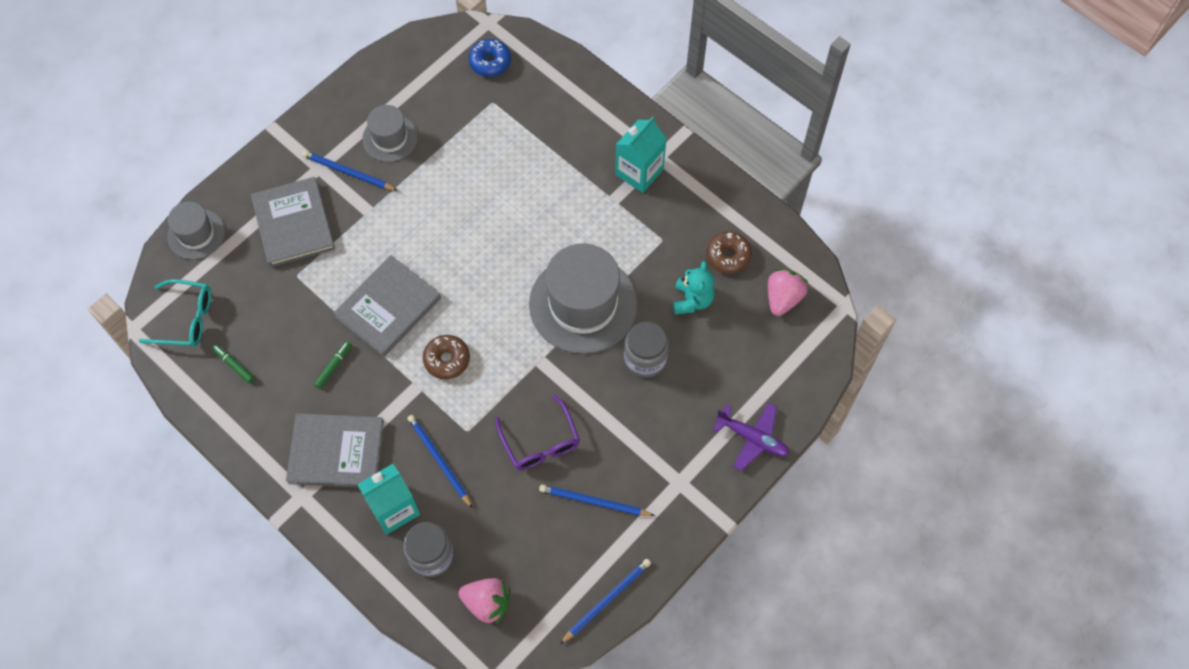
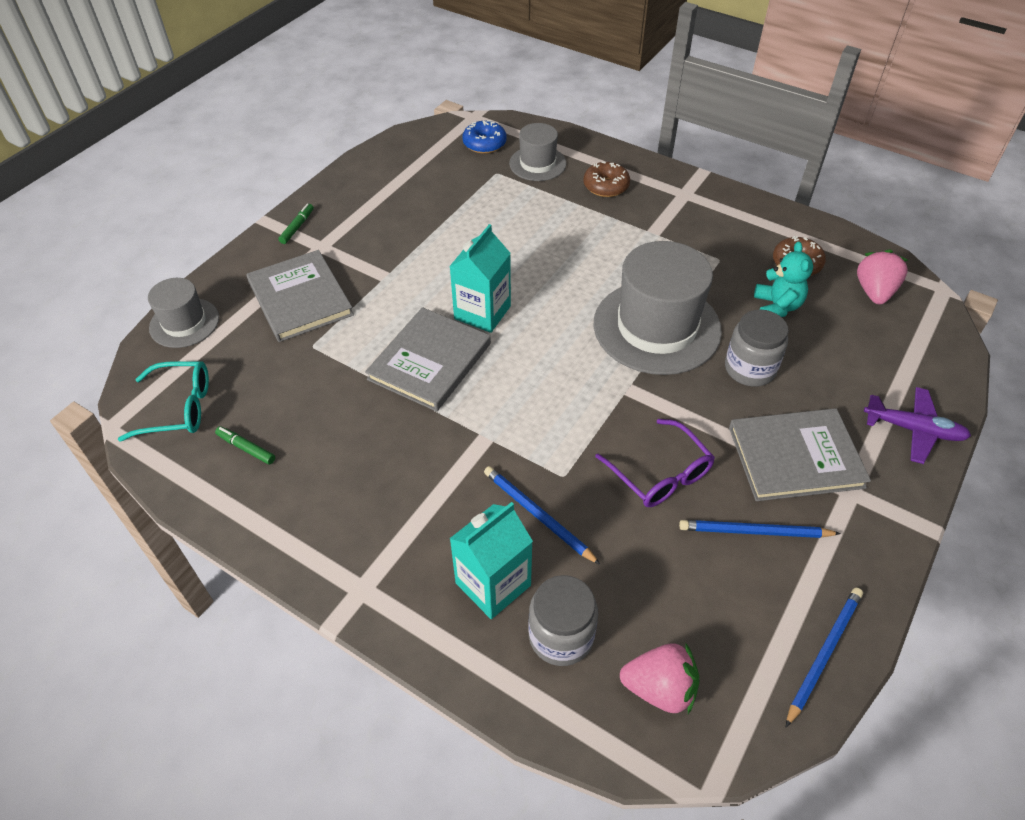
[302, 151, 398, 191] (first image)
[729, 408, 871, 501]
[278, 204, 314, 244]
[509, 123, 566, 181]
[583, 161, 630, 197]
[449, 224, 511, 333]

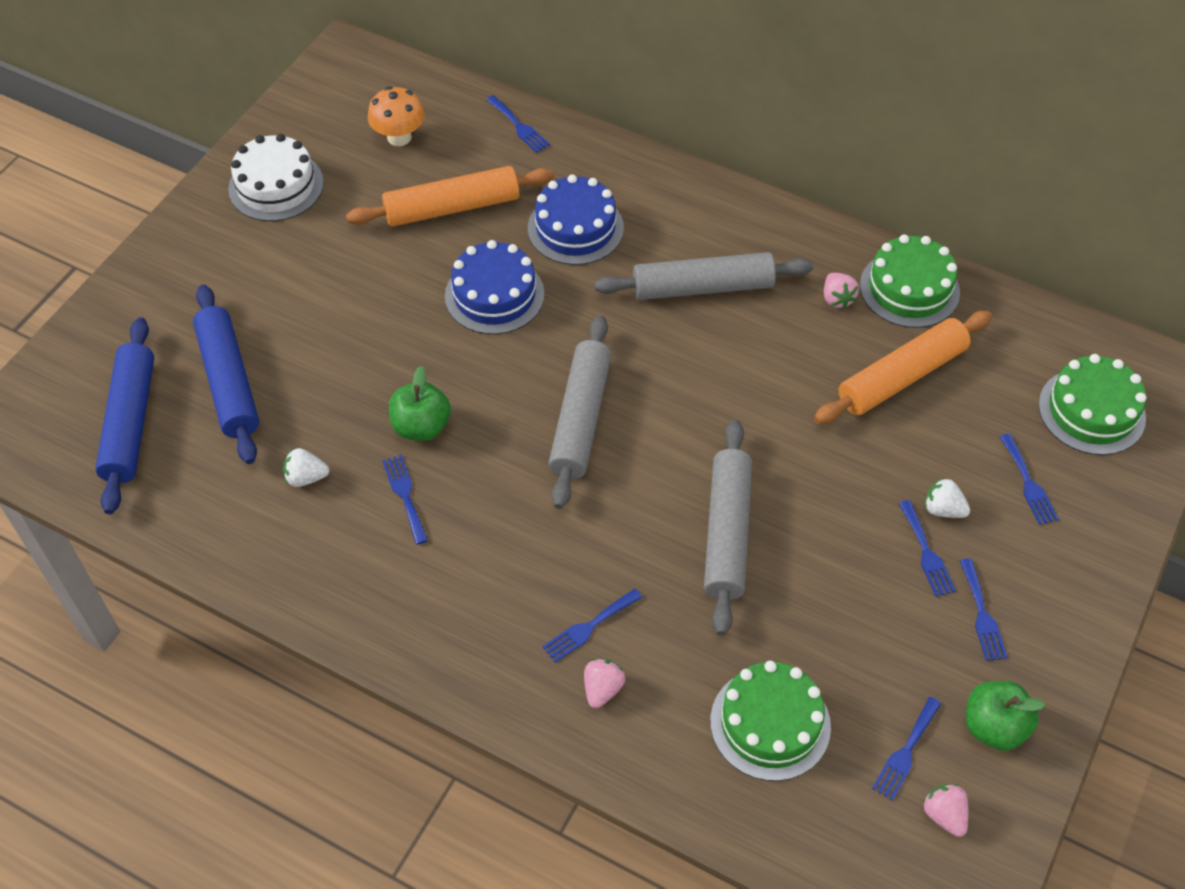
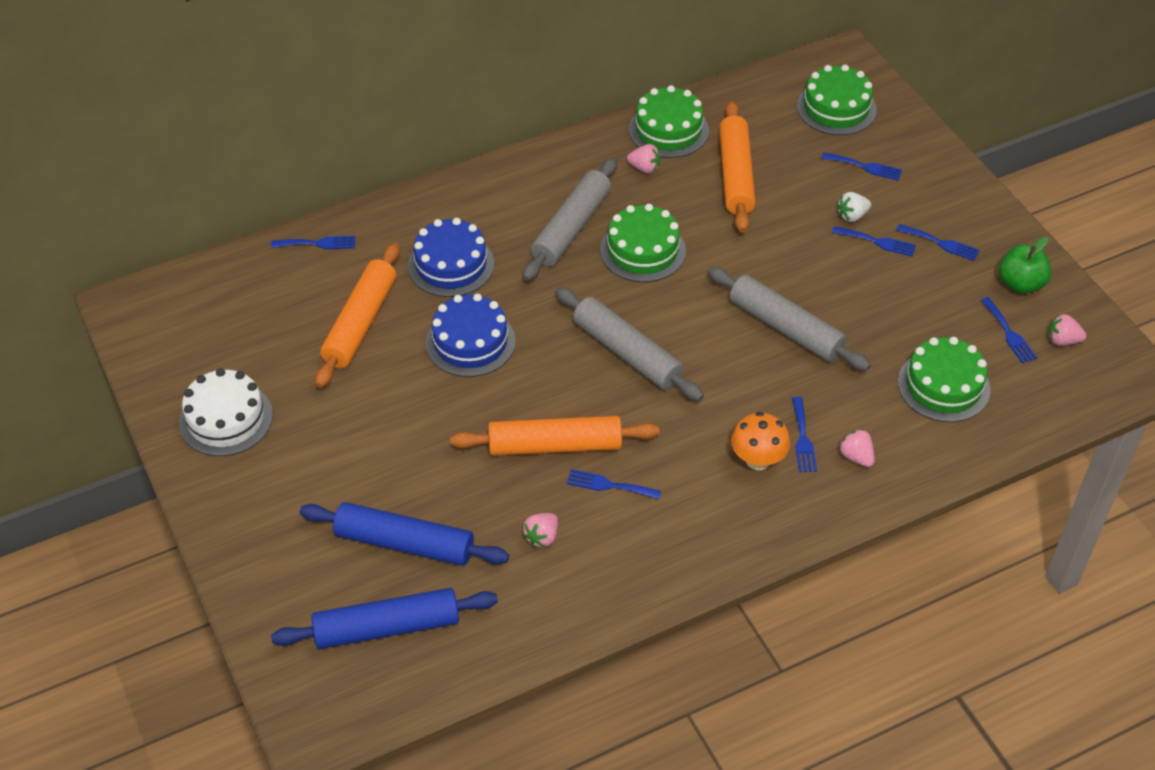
[600, 204, 686, 282]
[731, 412, 790, 470]
[450, 416, 659, 456]
[523, 513, 558, 548]
[271, 588, 498, 649]

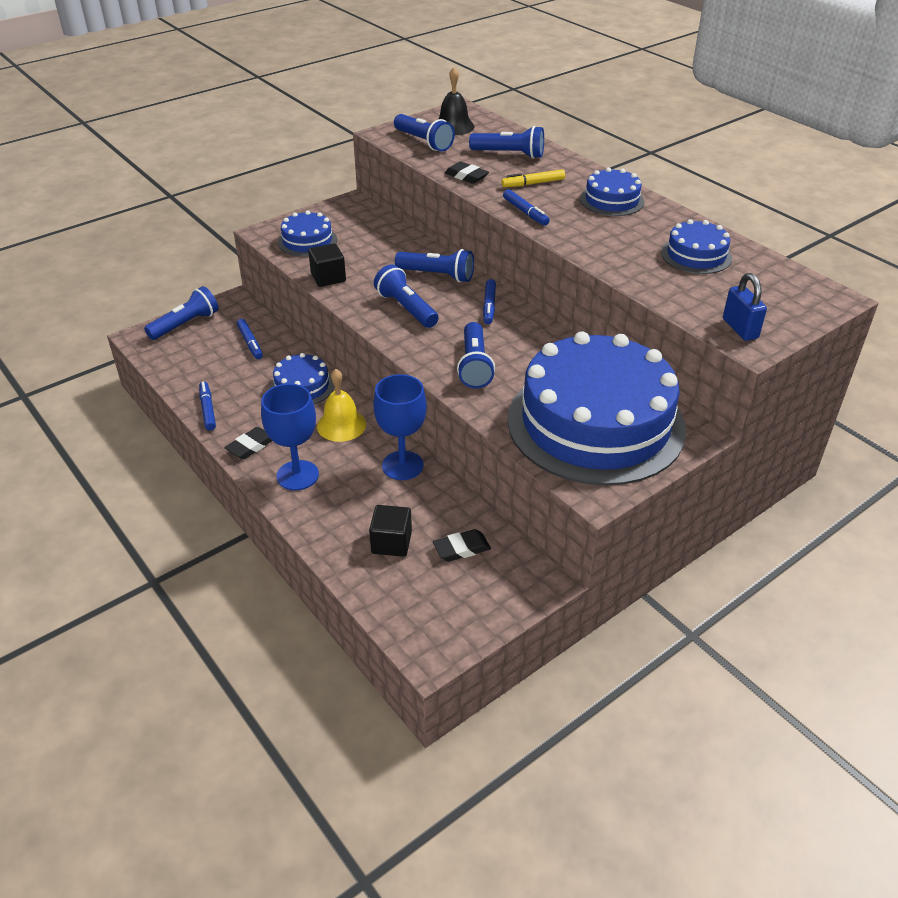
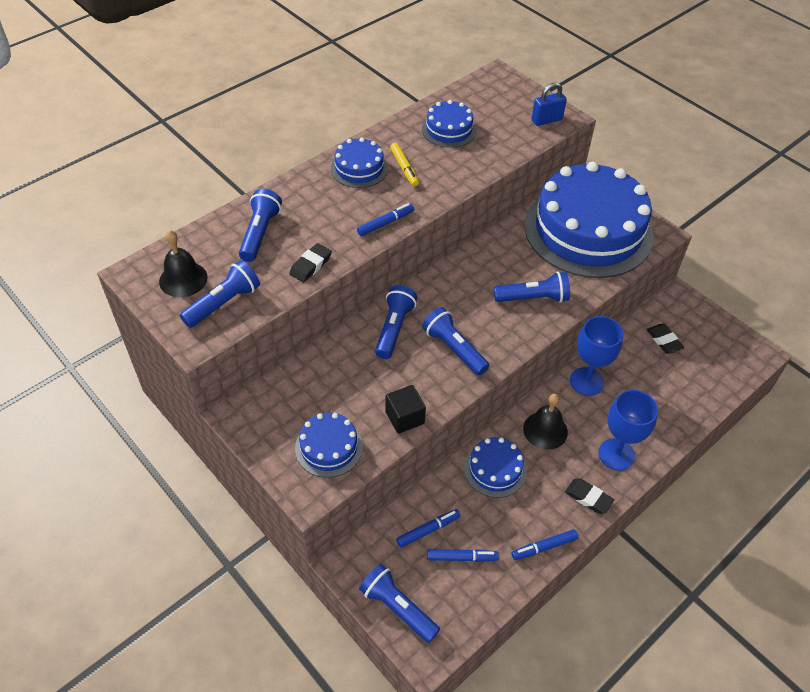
[369, 505, 412, 557] (first image)
[427, 549, 499, 562]
[390, 143, 419, 186]
[523, 394, 568, 450]
[422, 307, 489, 375]

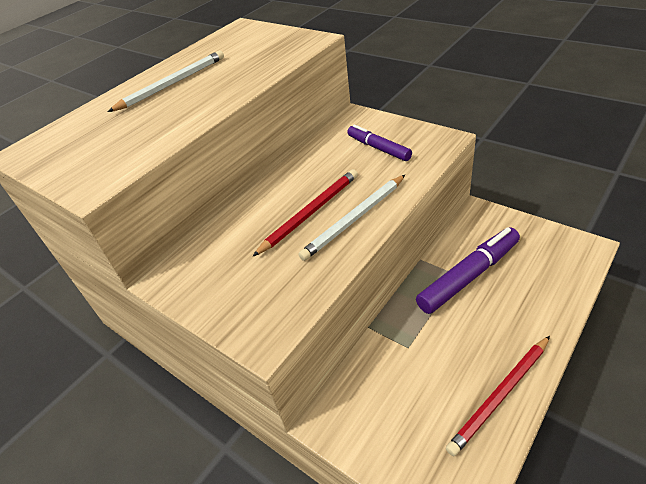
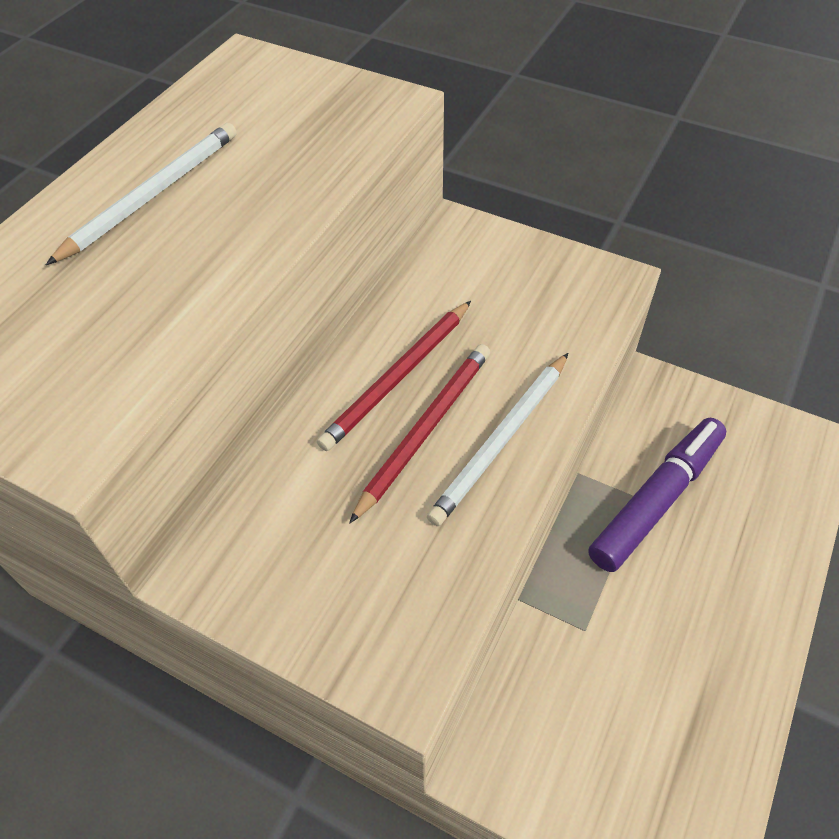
[347, 125, 412, 161] (first image)
[317, 301, 471, 451]

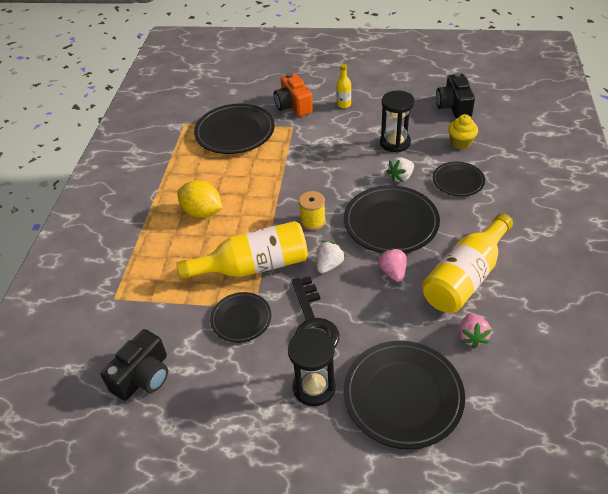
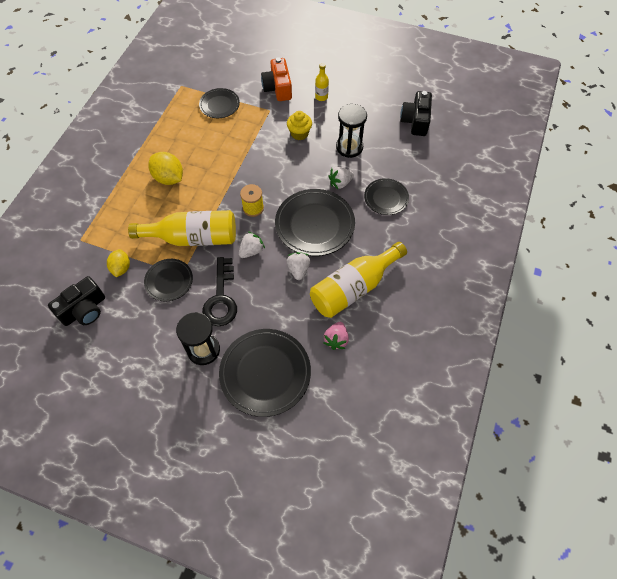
[107, 249, 130, 277]
[287, 111, 312, 140]
[287, 252, 310, 280]
[199, 88, 240, 118]

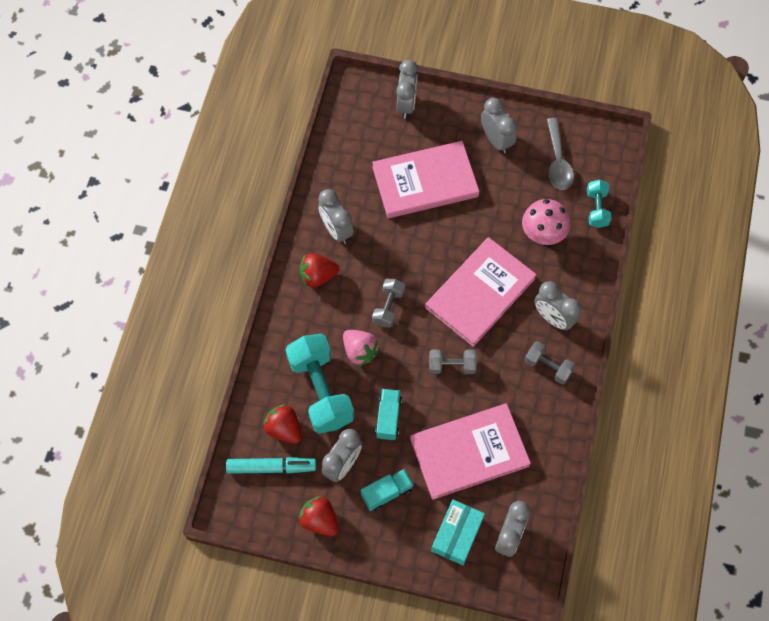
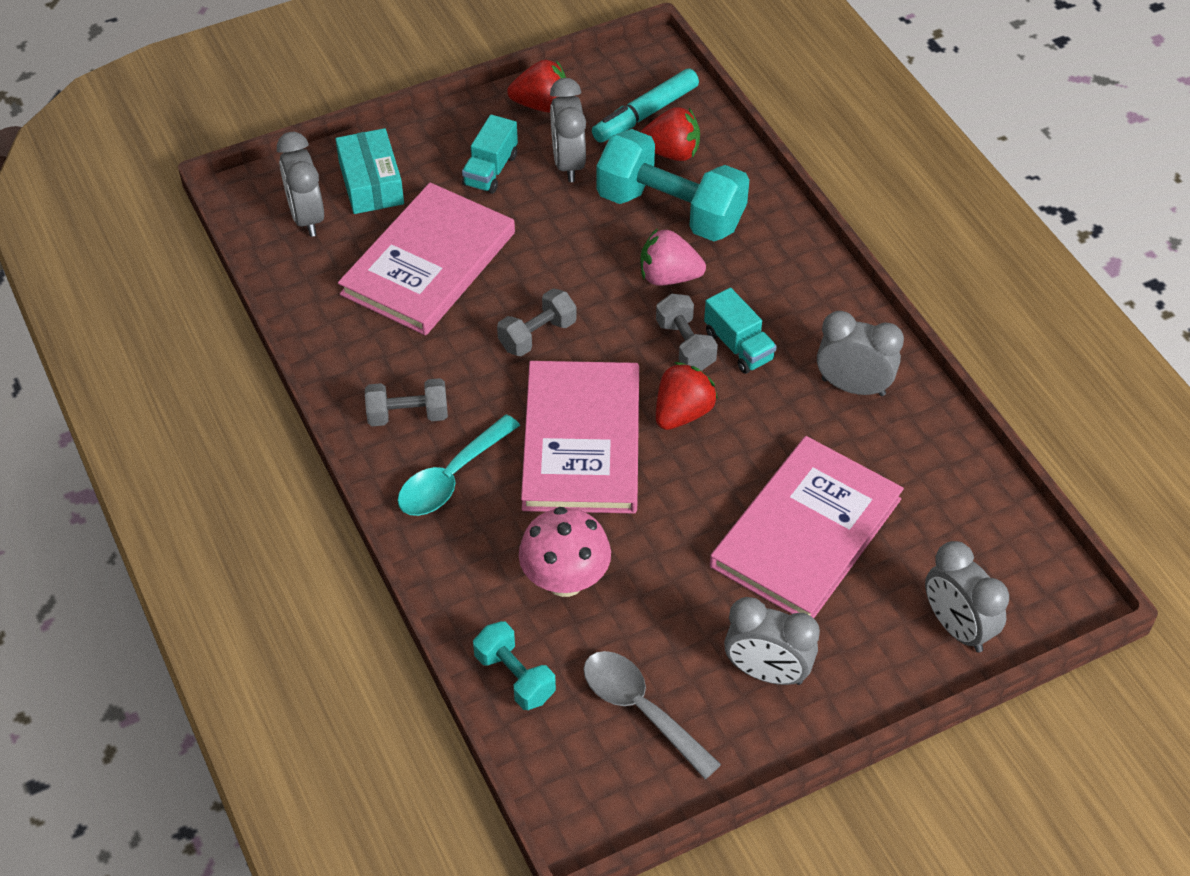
[656, 362, 718, 430]
[704, 288, 777, 374]
[398, 414, 520, 516]

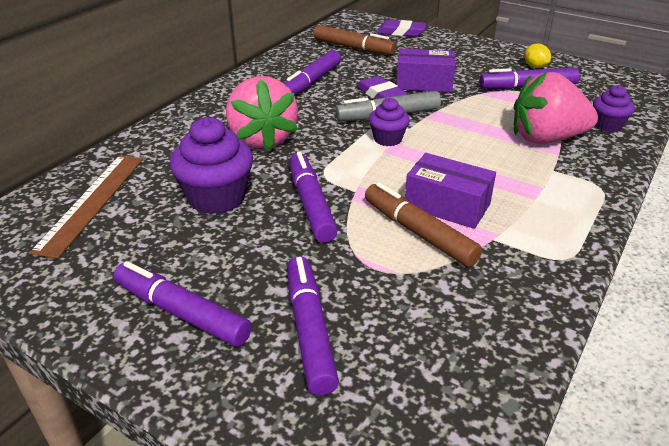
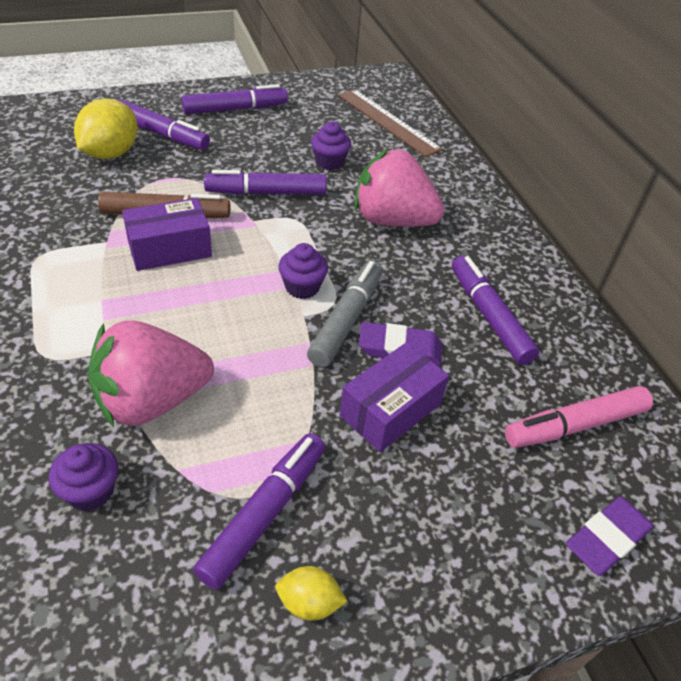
[74, 98, 138, 159]
[505, 386, 653, 448]
[204, 170, 327, 195]
[88, 321, 214, 427]
[311, 121, 351, 170]

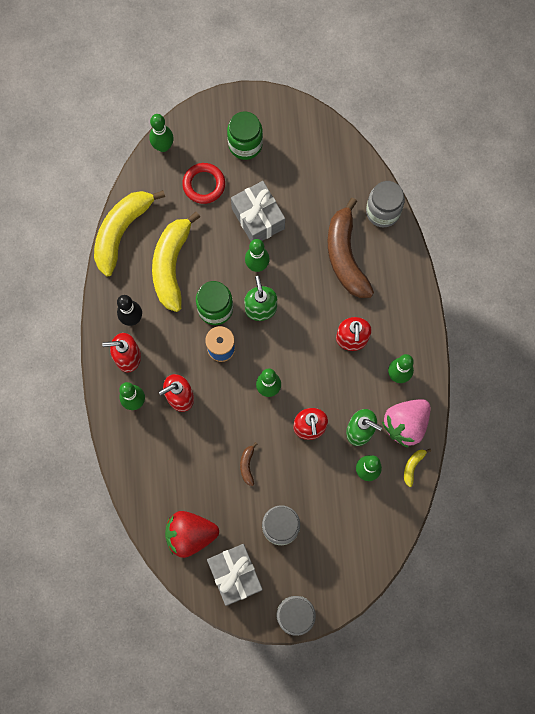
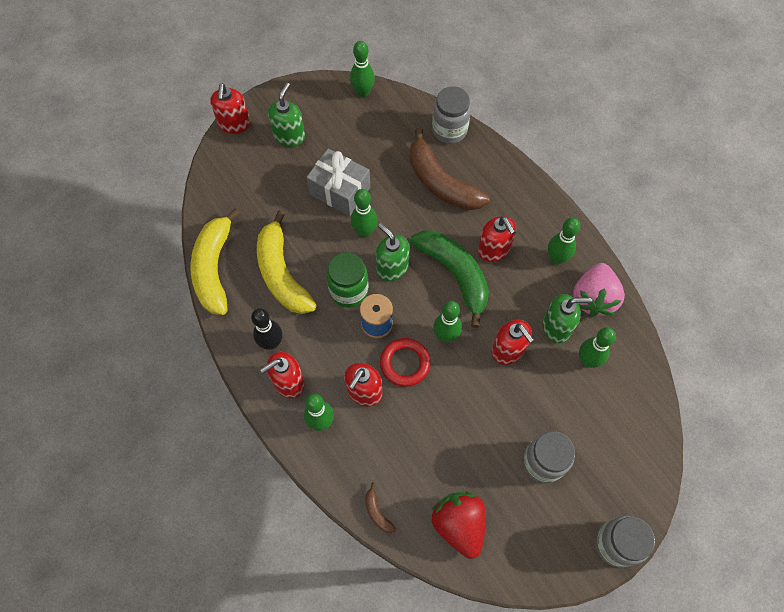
[207, 544, 263, 606] (first image)
[404, 449, 431, 487] (first image)
[210, 83, 250, 134]
[410, 231, 489, 328]
[350, 41, 375, 97]
[380, 338, 431, 387]
[365, 482, 396, 533]
[268, 83, 305, 147]
[432, 492, 486, 559]

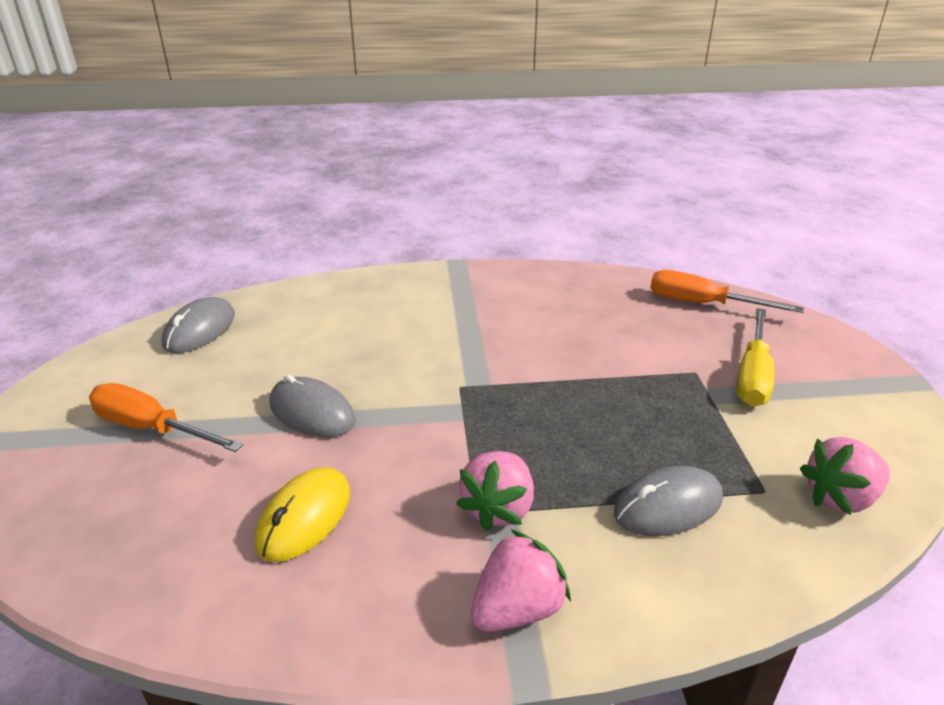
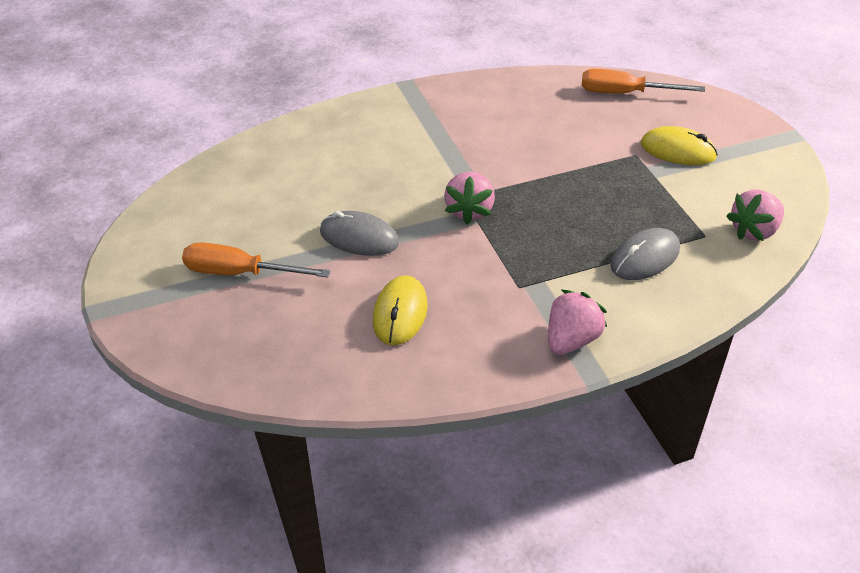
[161, 297, 235, 353] (first image)
[444, 171, 495, 225]
[641, 126, 718, 165]

